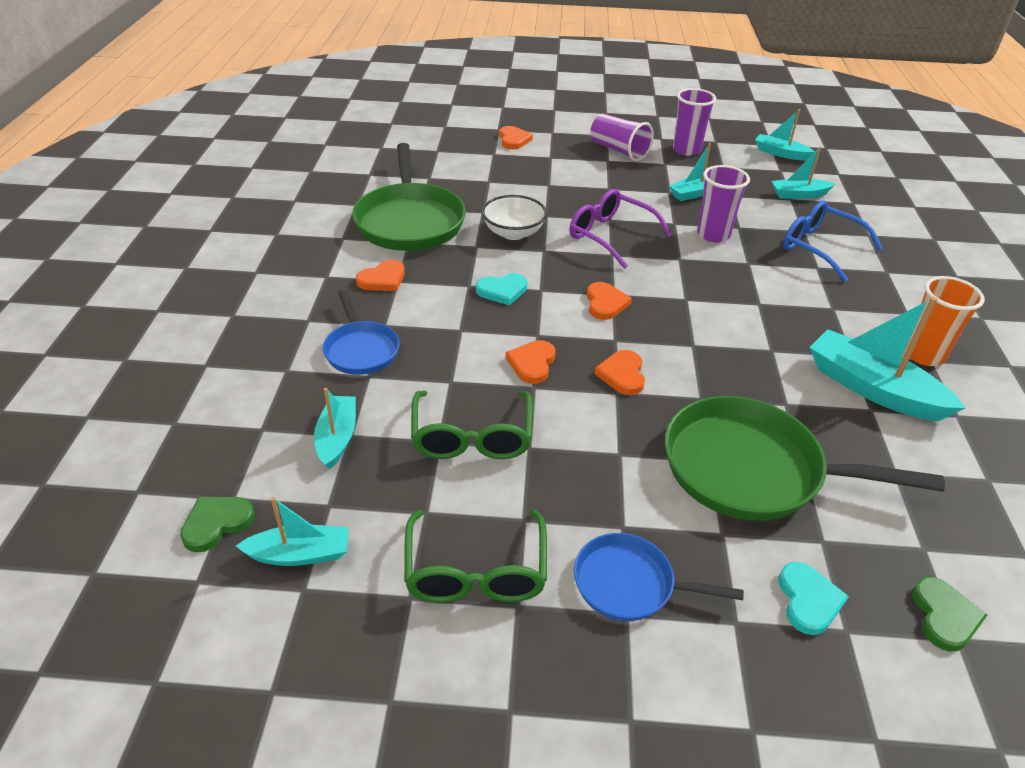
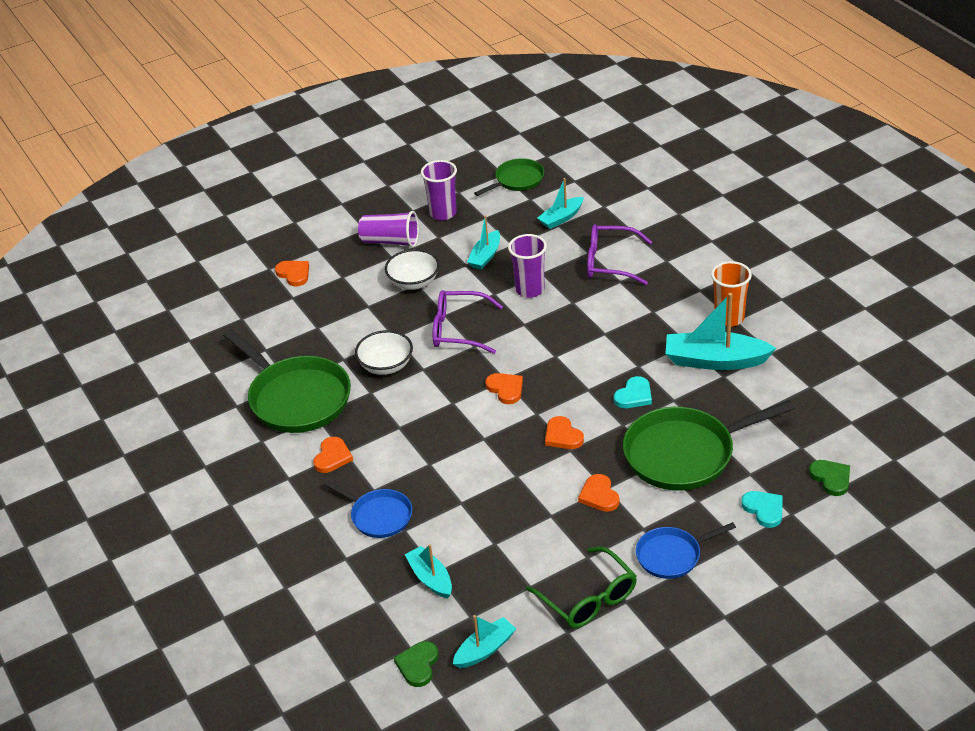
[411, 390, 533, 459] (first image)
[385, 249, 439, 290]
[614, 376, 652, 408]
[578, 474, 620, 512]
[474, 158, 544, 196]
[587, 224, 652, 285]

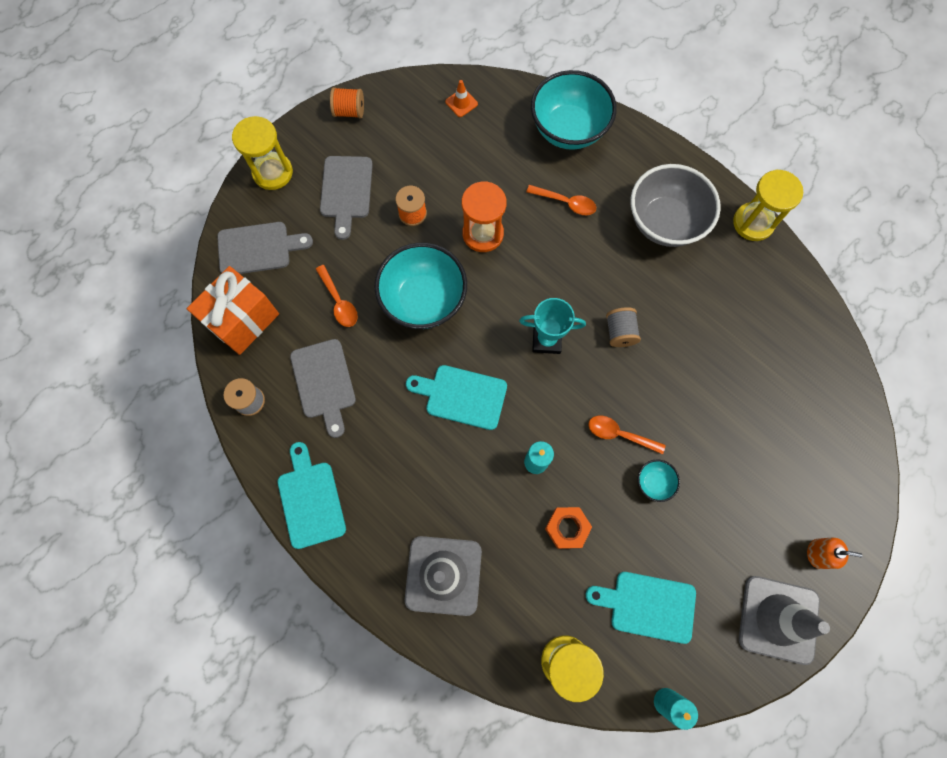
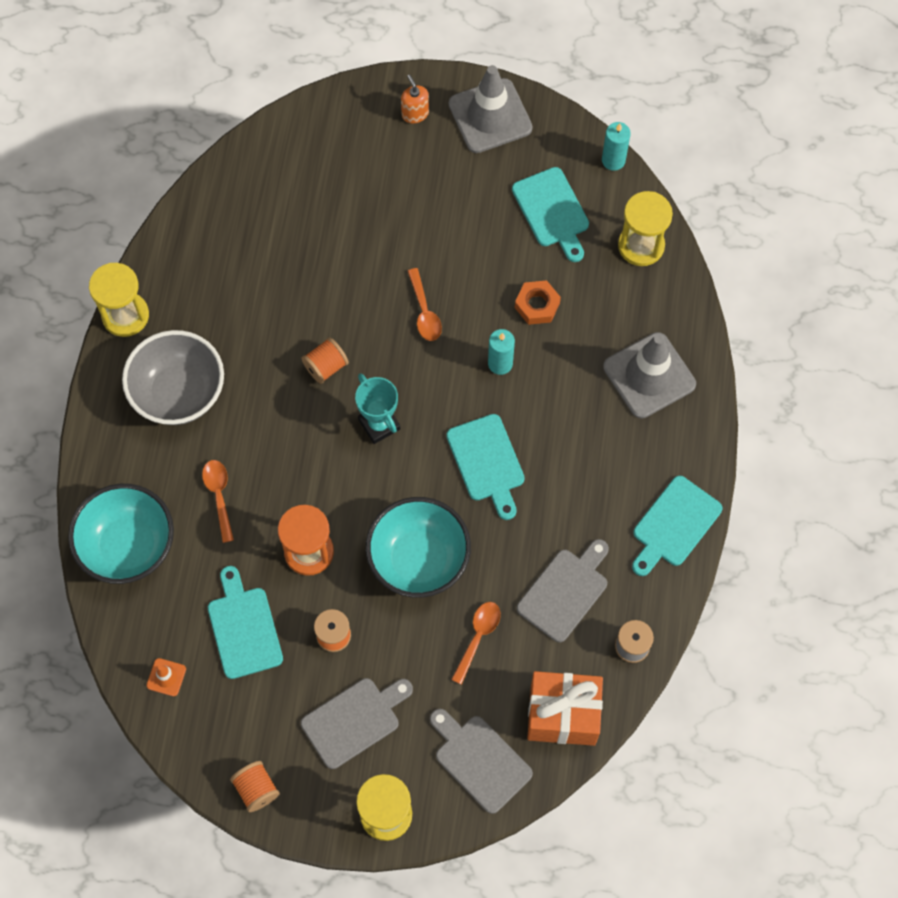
[638, 459, 680, 502] (first image)
[208, 566, 283, 679]
[301, 337, 349, 384]

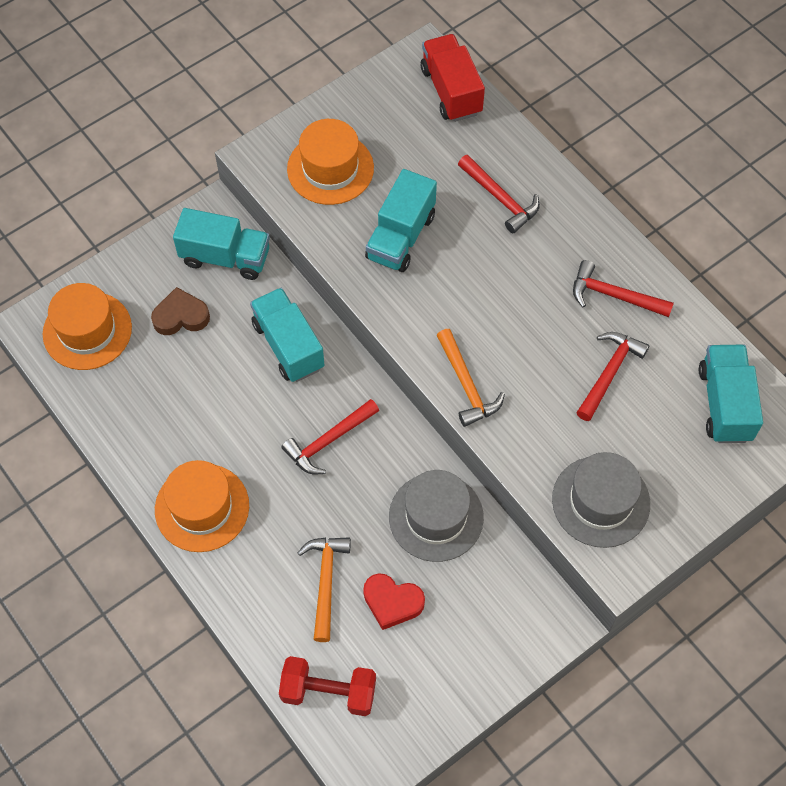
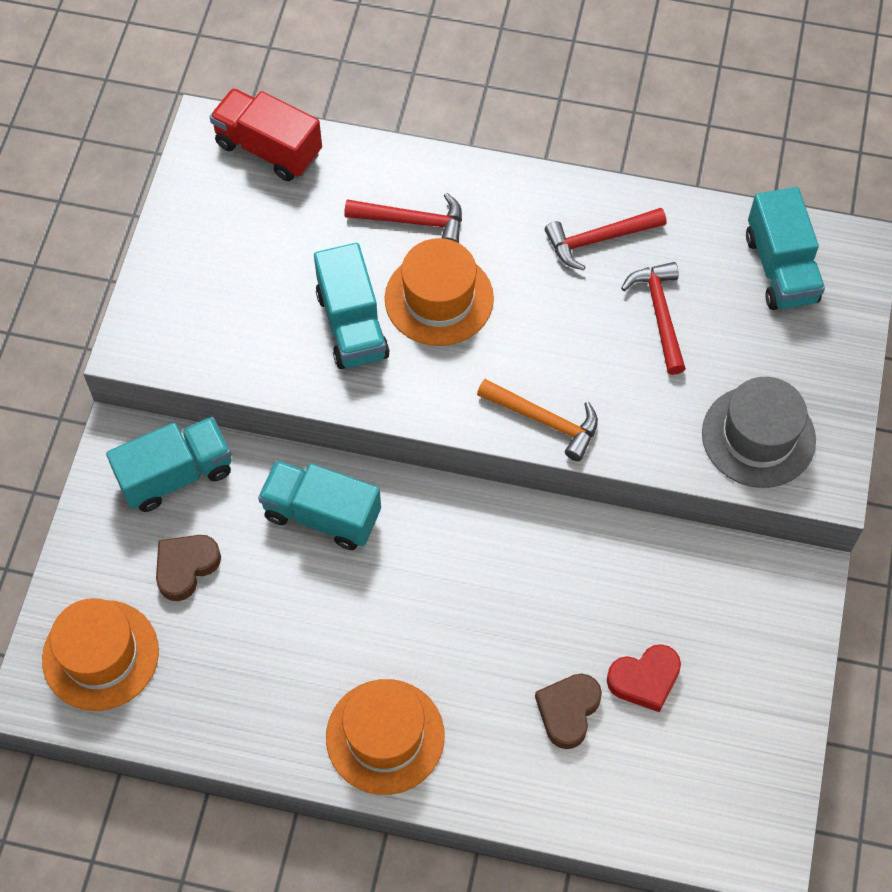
[279, 656, 376, 716] (first image)
[281, 399, 379, 474] (first image)
[389, 470, 484, 562] (first image)
[385, 238, 494, 346]
[535, 673, 602, 749]
[746, 187, 825, 310]

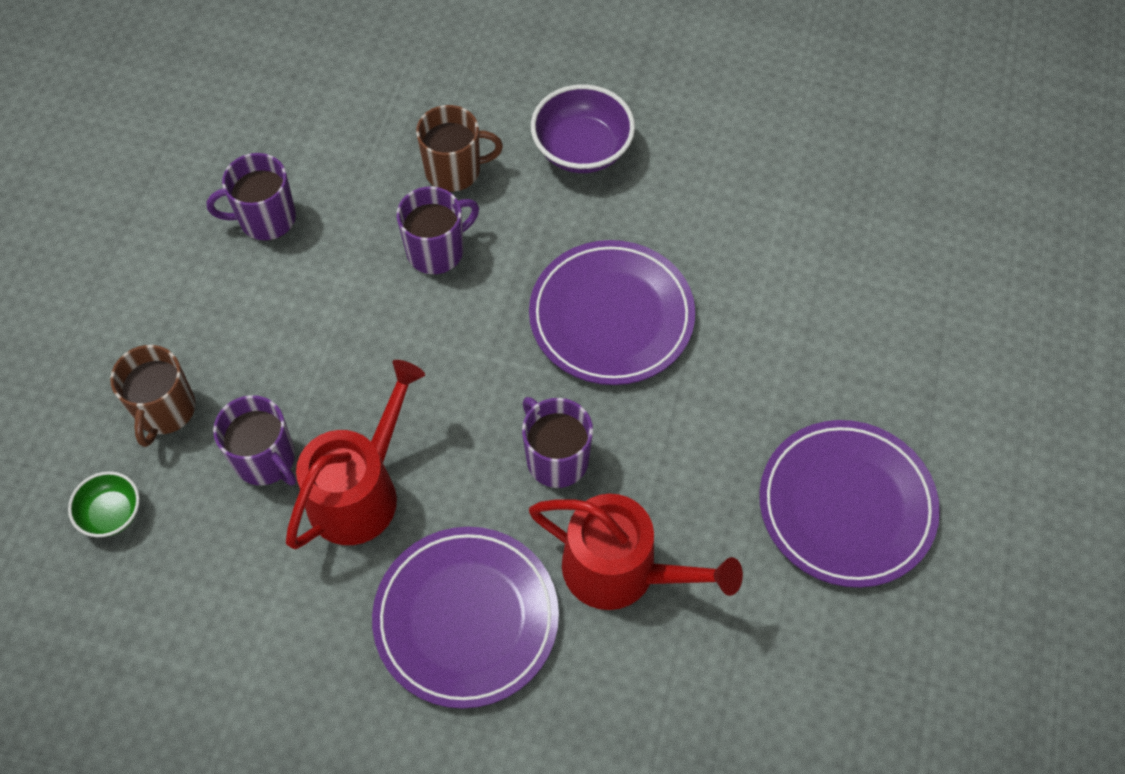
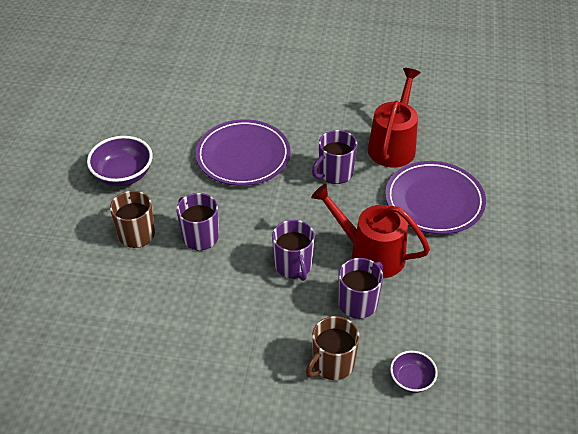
[759, 420, 940, 588] (first image)
[272, 220, 315, 281]
[390, 351, 438, 393]
[306, 316, 360, 380]

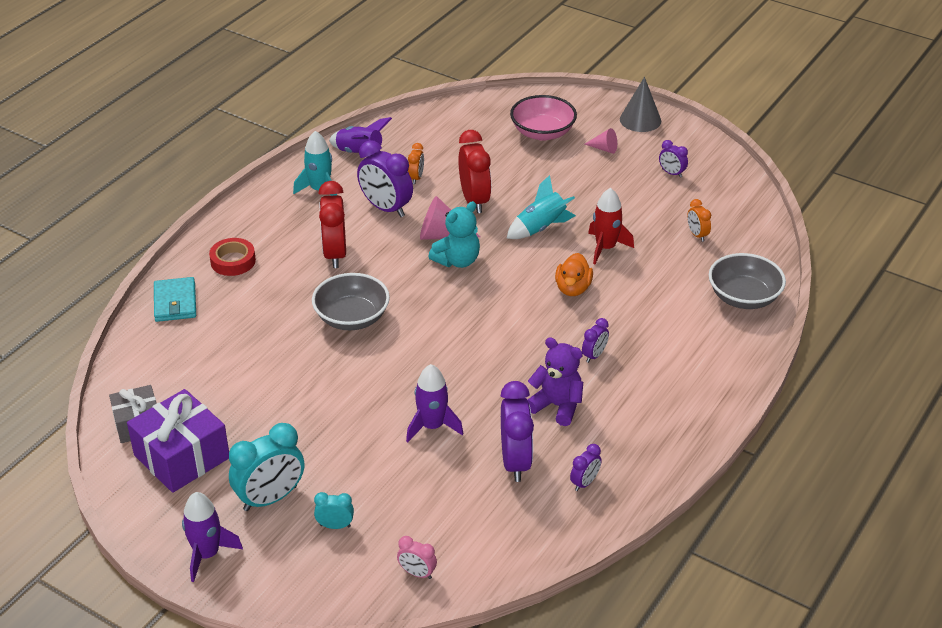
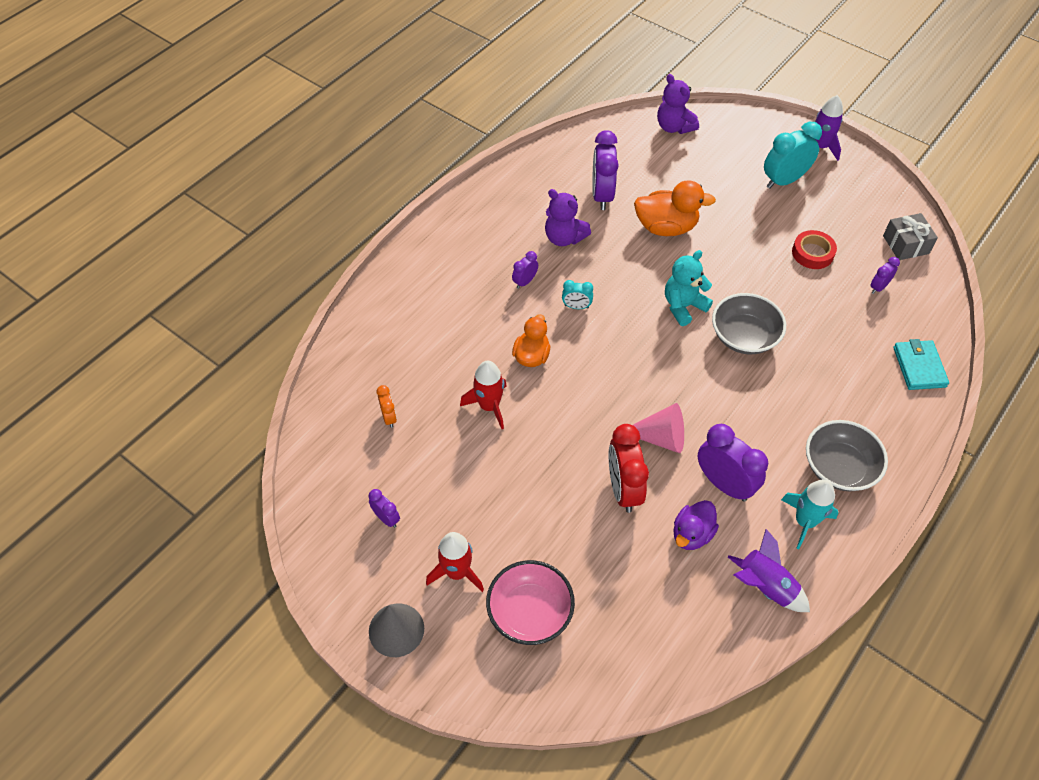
[127, 389, 229, 493] (first image)
[319, 181, 346, 268] (first image)
[507, 175, 576, 239] (first image)
[792, 230, 837, 269]
[562, 280, 593, 309]
[665, 250, 713, 326]
[871, 257, 900, 294]
[806, 420, 888, 492]
[657, 74, 699, 134]
[634, 180, 716, 236]
[673, 500, 719, 550]
[426, 532, 484, 592]

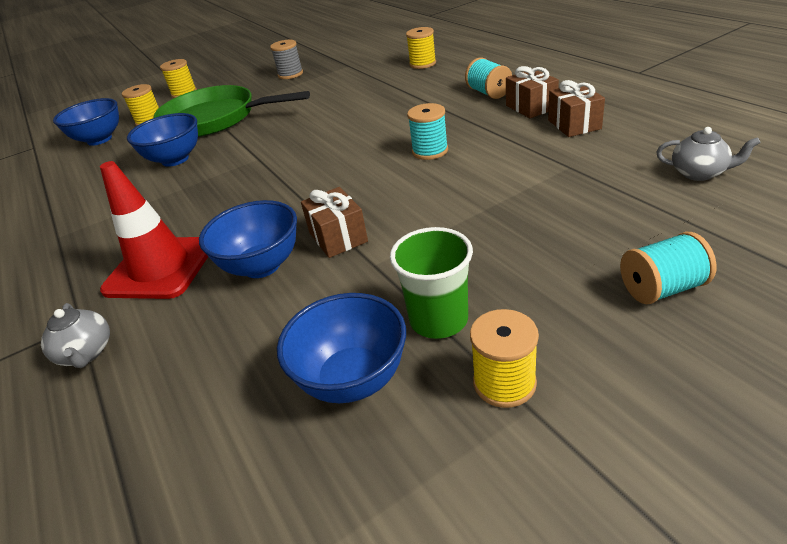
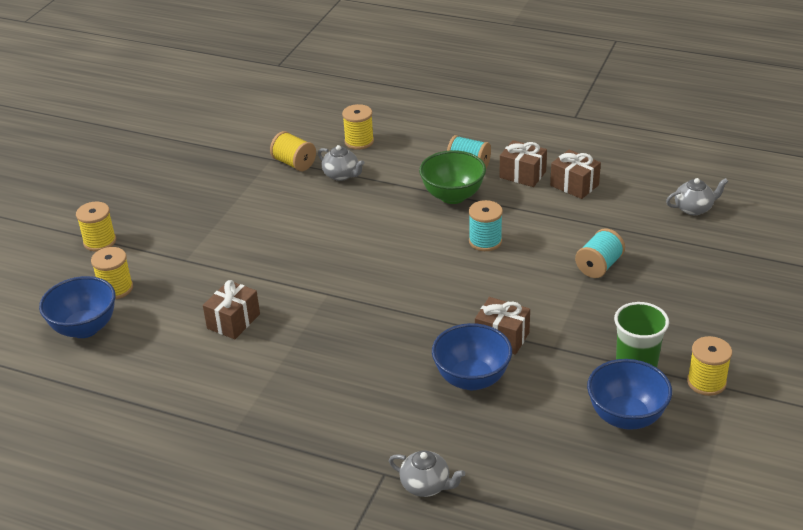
[100, 161, 208, 299] (first image)
[153, 85, 310, 137] (first image)
[270, 40, 303, 79] (first image)
[270, 131, 316, 171]
[318, 145, 364, 181]
[419, 150, 486, 204]
[575, 228, 625, 278]
[203, 280, 260, 339]

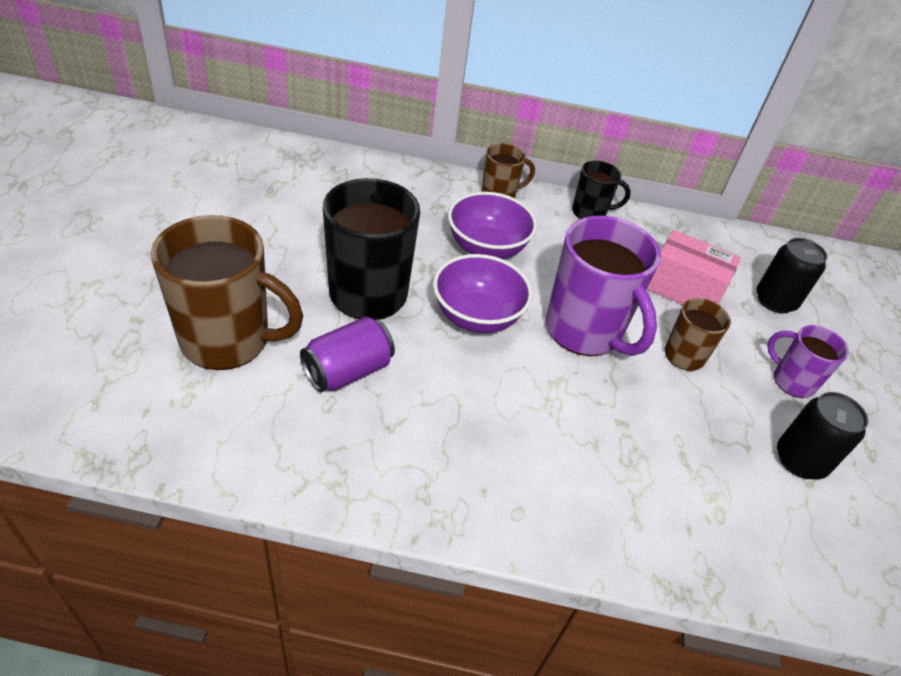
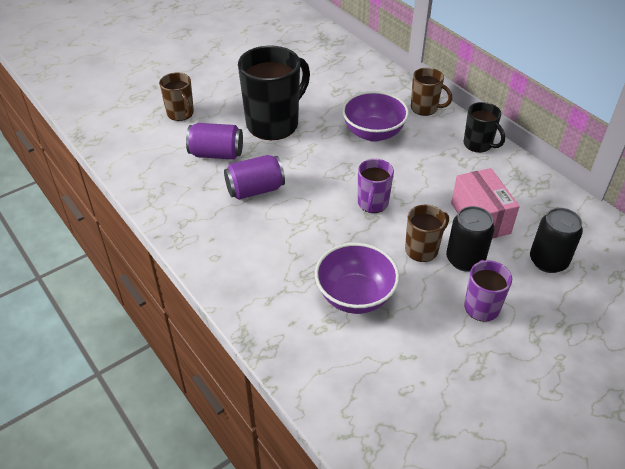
[224, 155, 285, 200]
[315, 243, 399, 314]
[446, 206, 495, 272]
[159, 73, 194, 121]
[358, 159, 394, 213]

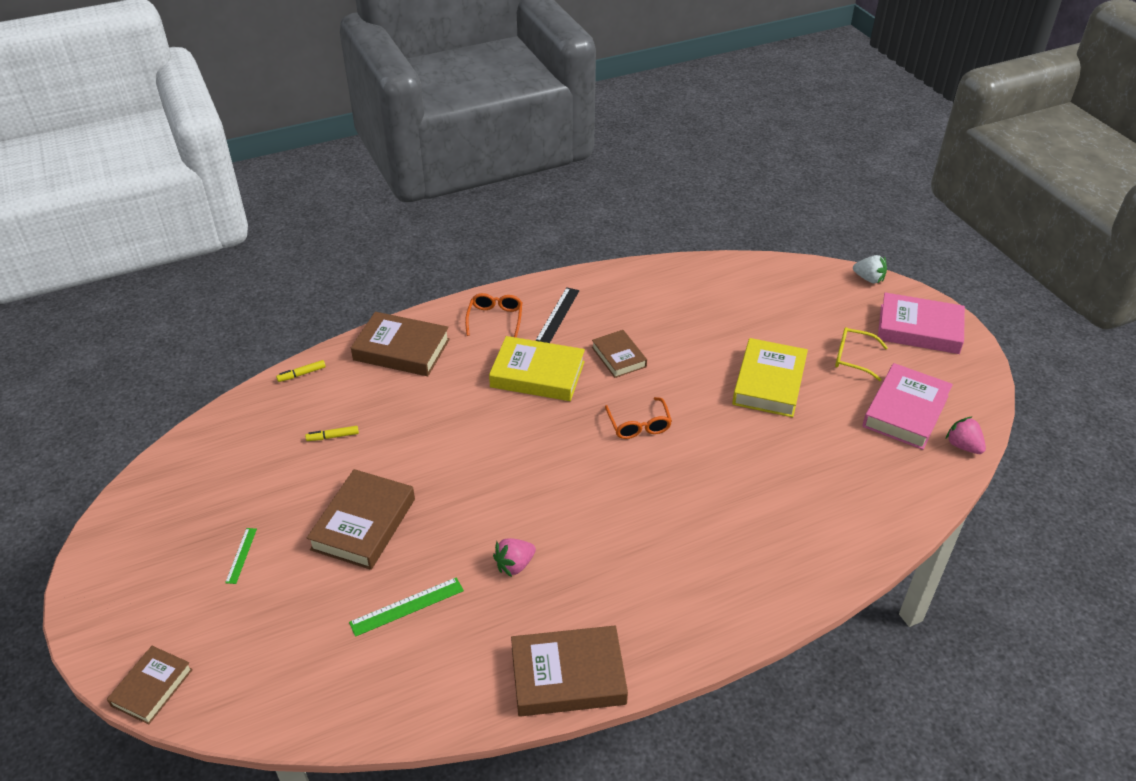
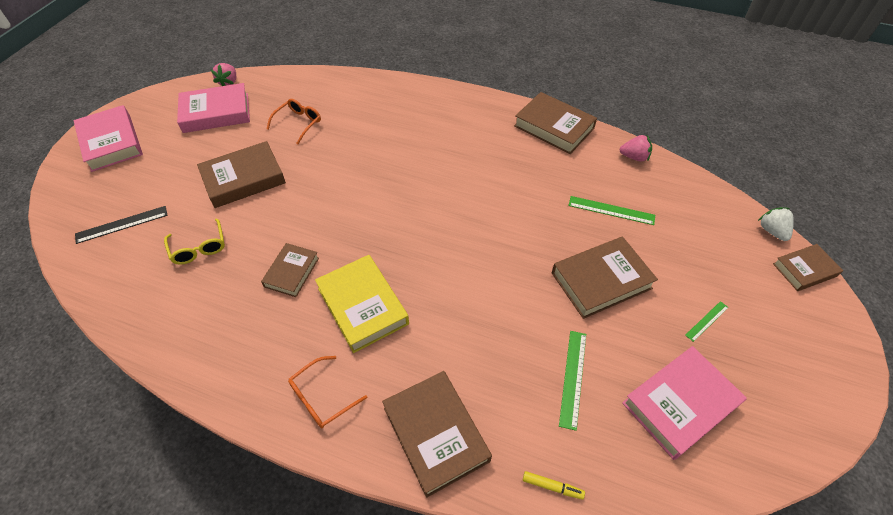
[622, 346, 747, 460]
[620, 135, 652, 161]
[75, 206, 168, 244]
[267, 99, 321, 144]
[164, 218, 225, 265]
[758, 207, 794, 241]
[559, 331, 586, 431]
[197, 141, 286, 208]

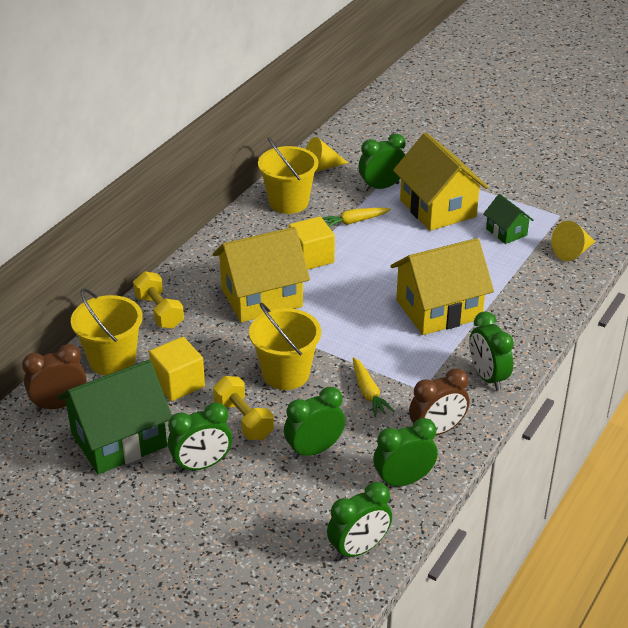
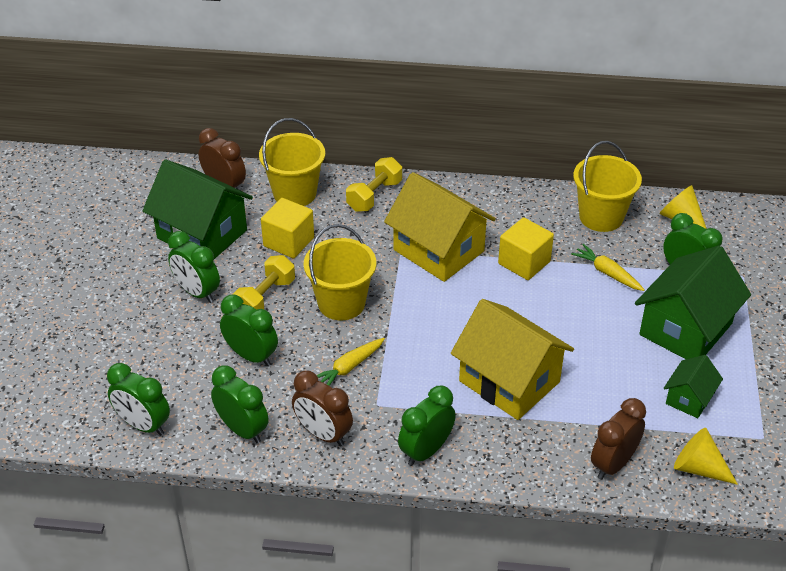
[591, 398, 646, 480]
[635, 245, 751, 359]

